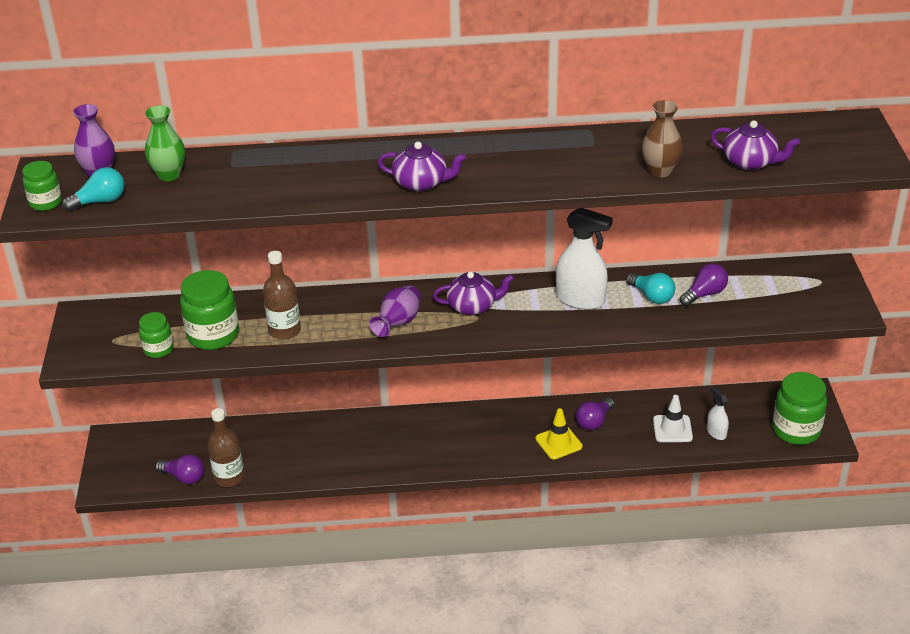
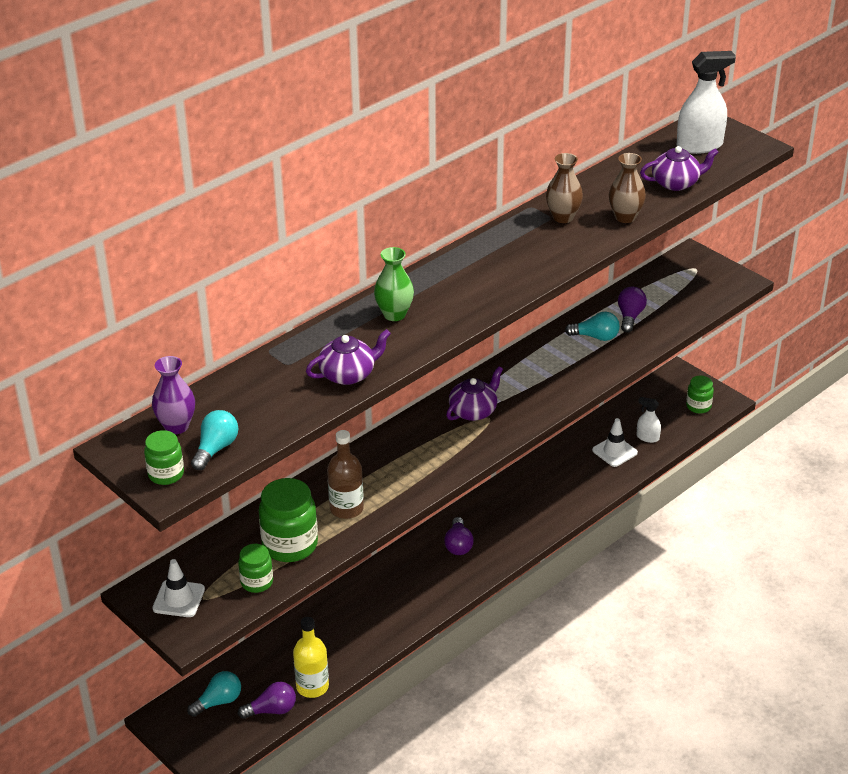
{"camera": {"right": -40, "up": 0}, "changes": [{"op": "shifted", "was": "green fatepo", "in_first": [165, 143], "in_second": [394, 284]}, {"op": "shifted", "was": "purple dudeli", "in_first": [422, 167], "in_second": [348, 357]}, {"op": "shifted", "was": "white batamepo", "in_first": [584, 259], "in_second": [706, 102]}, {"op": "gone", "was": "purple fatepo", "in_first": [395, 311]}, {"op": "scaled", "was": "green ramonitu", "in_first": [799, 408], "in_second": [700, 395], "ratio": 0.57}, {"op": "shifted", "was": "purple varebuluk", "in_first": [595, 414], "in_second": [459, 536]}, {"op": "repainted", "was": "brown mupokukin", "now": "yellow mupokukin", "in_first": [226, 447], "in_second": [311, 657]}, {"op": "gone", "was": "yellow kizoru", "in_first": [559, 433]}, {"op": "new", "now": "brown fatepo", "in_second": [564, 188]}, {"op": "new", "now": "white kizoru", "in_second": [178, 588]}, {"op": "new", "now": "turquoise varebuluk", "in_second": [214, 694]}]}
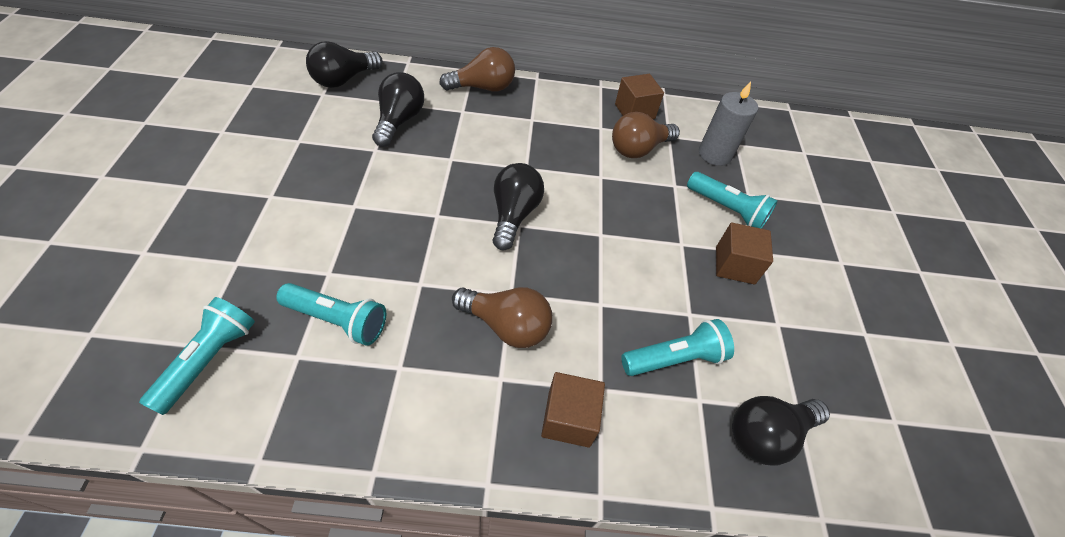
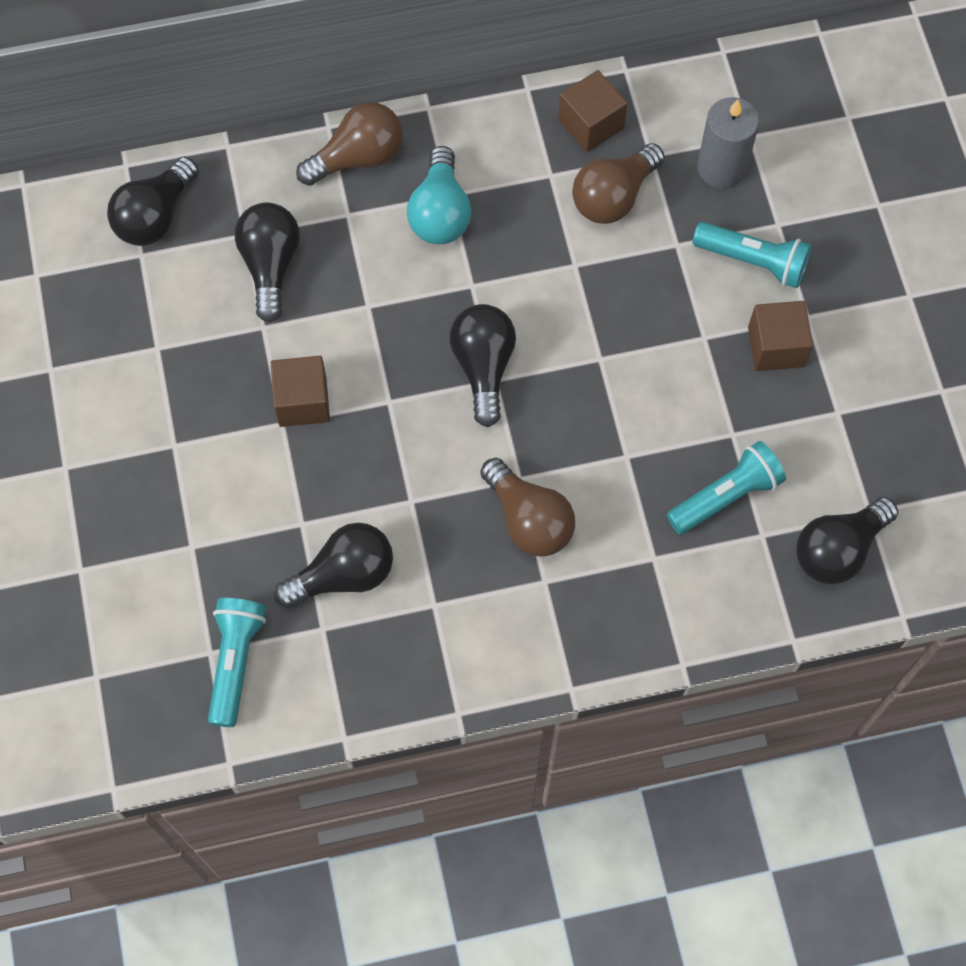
{"camera": {"right": -10, "up": 15}, "changes": [{"op": "swapped", "was": "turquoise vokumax", "now": "black varebuluk", "in_first": [331, 314], "in_second": [333, 565]}, {"op": "rotated", "was": "brown varebuluk", "in_first": [502, 317], "in_second": [528, 507], "clockwise": 45}, {"op": "shifted", "was": "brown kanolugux", "in_first": [573, 410], "in_second": [300, 391]}, {"op": "new", "now": "turquoise varebuluk", "in_second": [439, 195]}]}
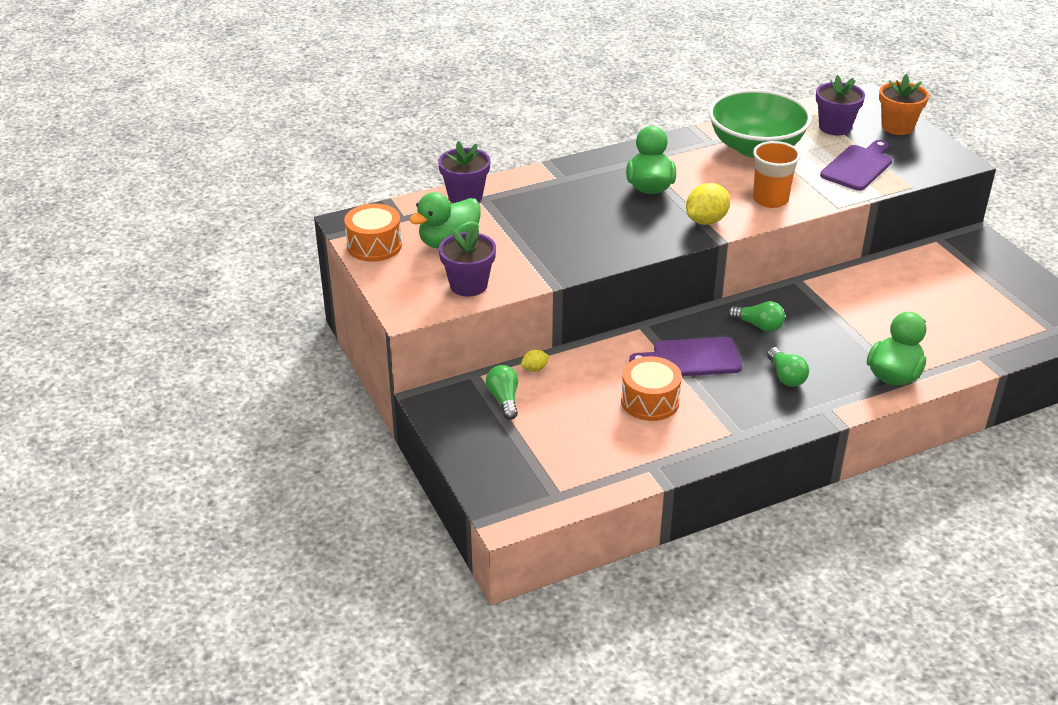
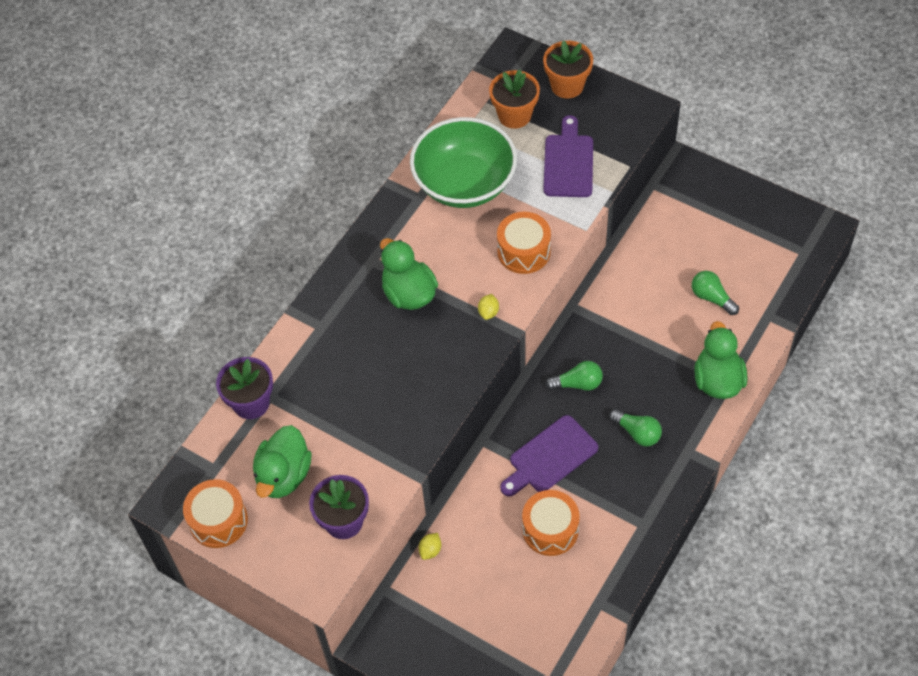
{"camera": {"right": -30, "up": 20}, "changes": [{"op": "repainted", "was": "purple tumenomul", "now": "orange tumenomul", "in_first": [840, 105], "in_second": [514, 99]}, {"op": "swapped", "was": "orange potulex", "now": "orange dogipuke", "in_first": [777, 174], "in_second": [524, 243]}, {"op": "scaled", "was": "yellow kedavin", "in_first": [708, 204], "in_second": [488, 307], "ratio": 0.51}, {"op": "shifted", "was": "green varebuluk", "in_first": [502, 392], "in_second": [715, 293]}]}
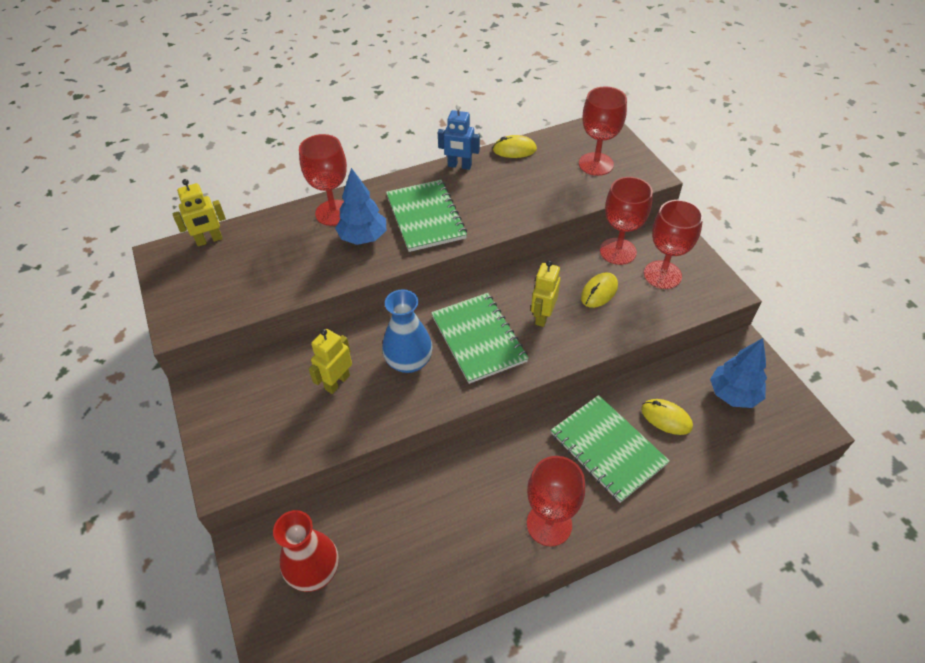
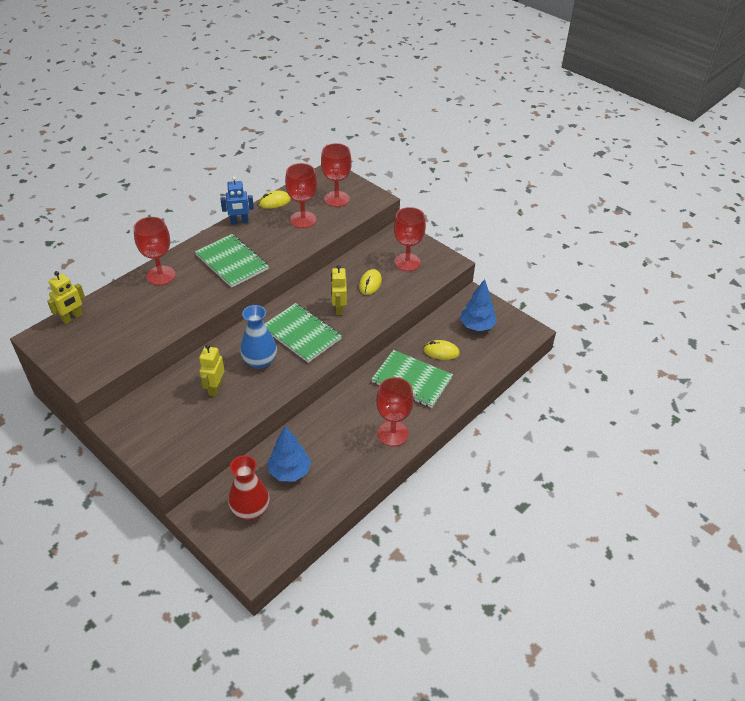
{"camera": {"right": -25, "up": -5}, "changes": [{"op": "shifted", "was": "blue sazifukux", "in_first": [360, 206], "in_second": [289, 454]}, {"op": "shifted", "was": "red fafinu", "in_first": [626, 221], "in_second": [301, 195]}]}
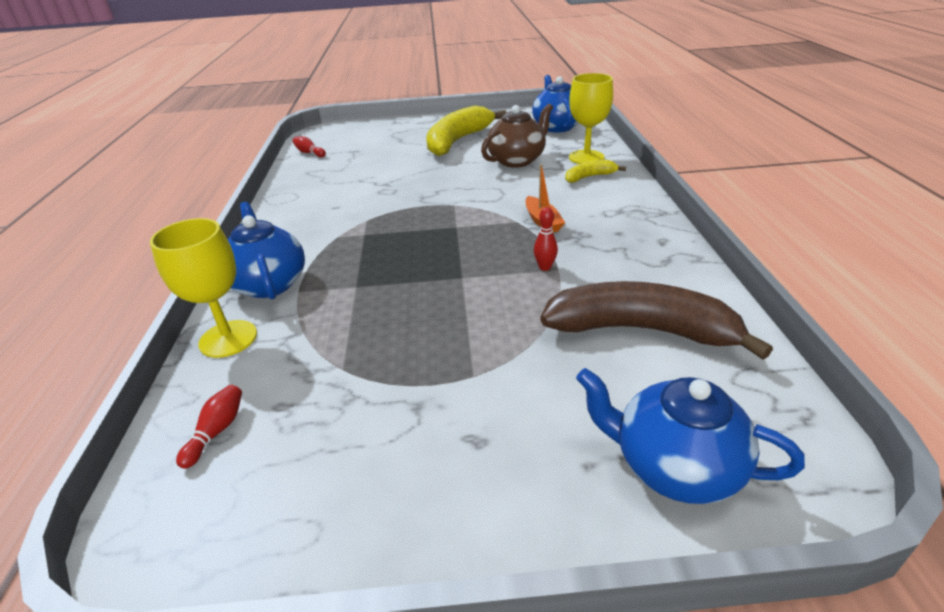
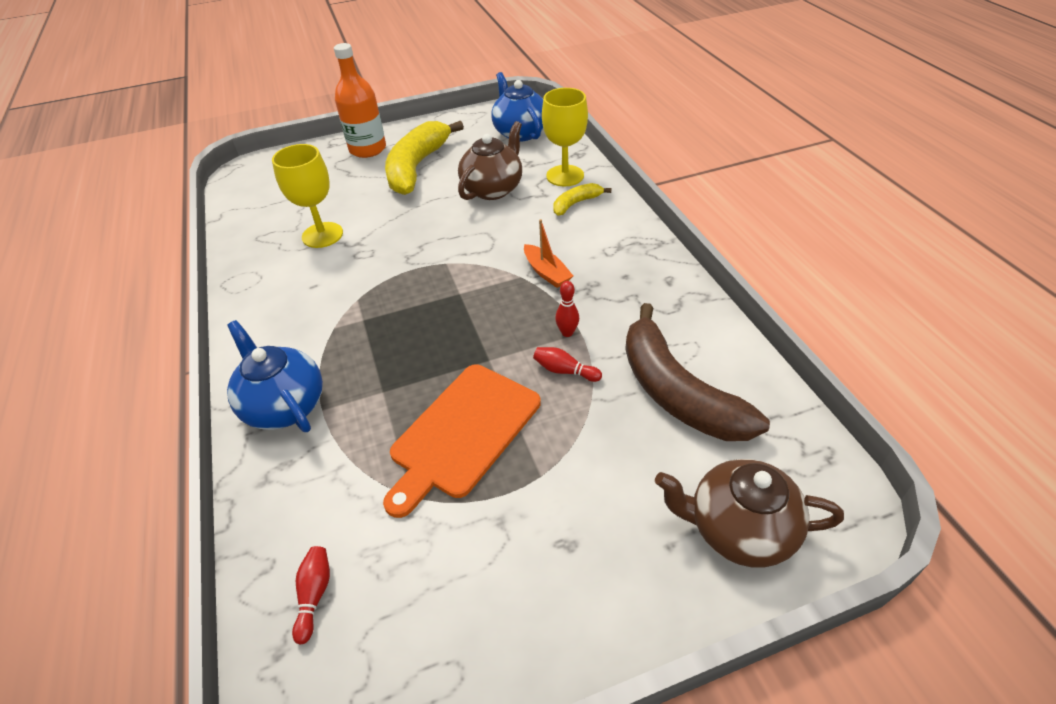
{"camera": {"right": -15, "up": 10}, "changes": [{"op": "shifted", "was": "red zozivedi", "in_first": [309, 146], "in_second": [567, 364]}, {"op": "shifted", "was": "yellow fafinu", "in_first": [203, 288], "in_second": [307, 196]}, {"op": "rotated", "was": "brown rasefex", "in_first": [656, 320], "in_second": [697, 372], "clockwise": -120}, {"op": "repainted", "was": "blue dudeli", "now": "brown dudeli", "in_first": [690, 436], "in_second": [749, 513]}, {"op": "new", "now": "orange mupokukin", "in_second": [360, 100]}, {"op": "new", "now": "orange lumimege", "in_second": [462, 441]}]}
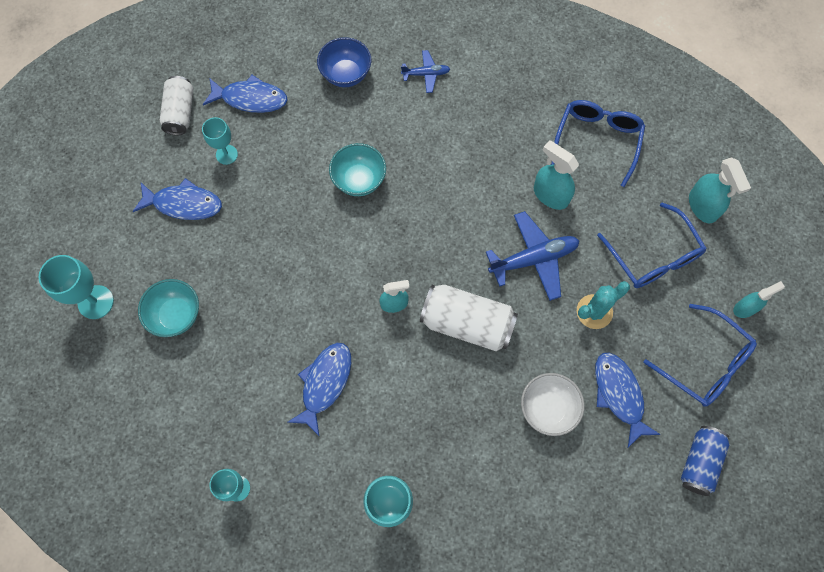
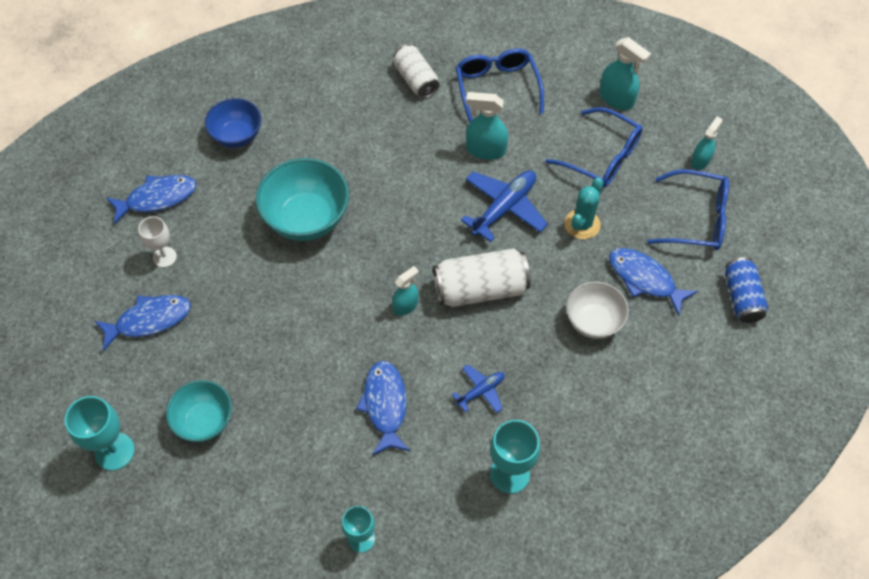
{"camera": {"right": -30, "up": -10}, "changes": [{"op": "shifted", "was": "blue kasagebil", "in_first": [425, 71], "in_second": [478, 389]}, {"op": "shifted", "was": "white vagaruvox", "in_first": [176, 105], "in_second": [416, 71]}, {"op": "repainted", "was": "turquoise fafinu", "now": "white fafinu", "in_first": [220, 141], "in_second": [157, 242]}, {"op": "scaled", "was": "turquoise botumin", "in_first": [357, 169], "in_second": [302, 199], "ratio": 1.56}]}
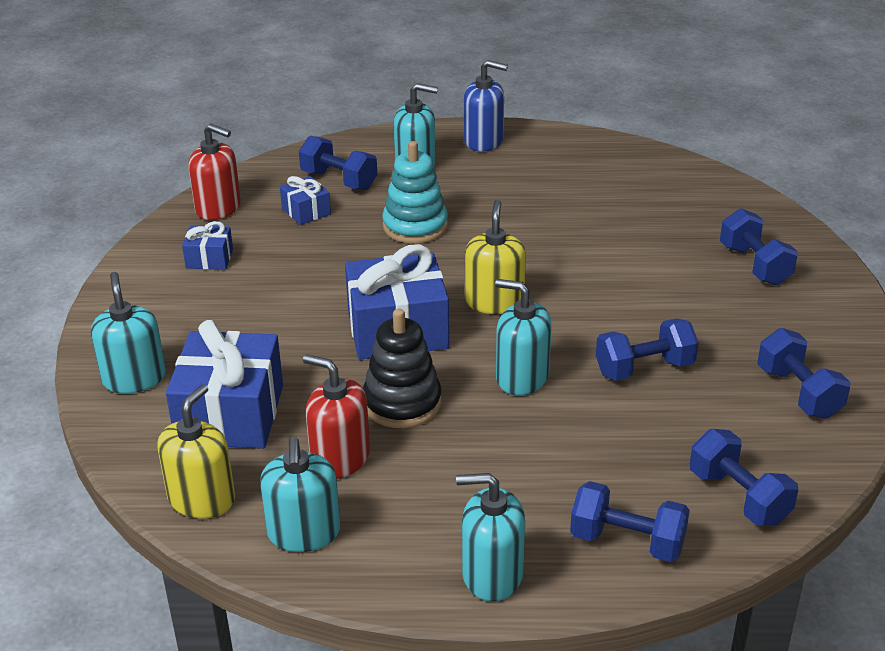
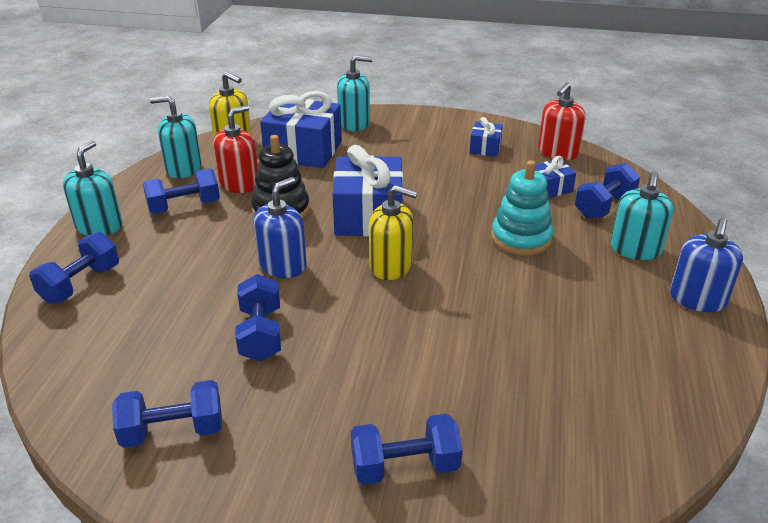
{"camera": {"right": 100, "up": 0}, "changes": [{"op": "repainted", "was": "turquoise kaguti", "now": "blue kaguti", "in_first": [523, 337], "in_second": [280, 227]}, {"op": "shifted", "was": "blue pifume", "in_first": [744, 477], "in_second": [181, 191]}]}
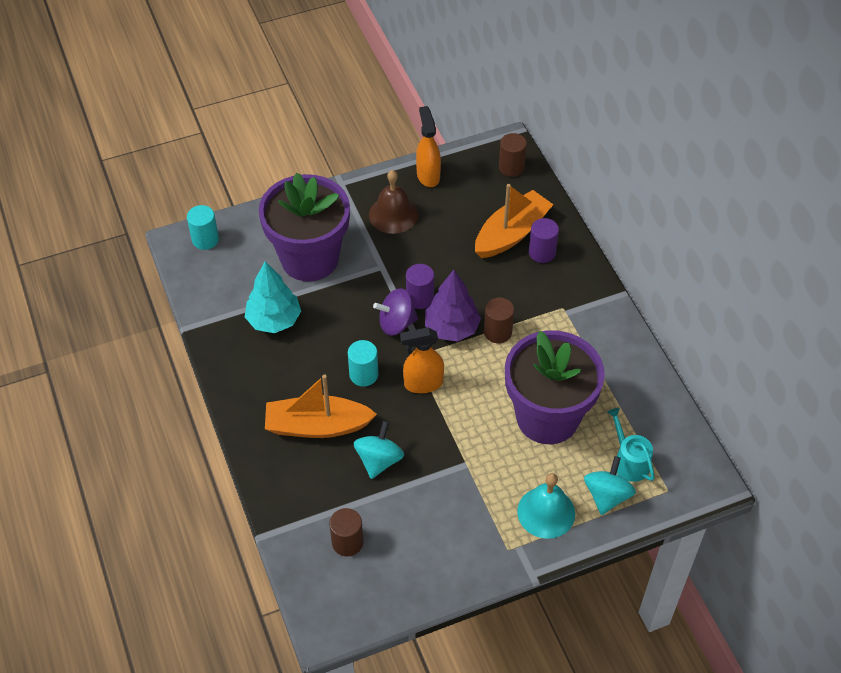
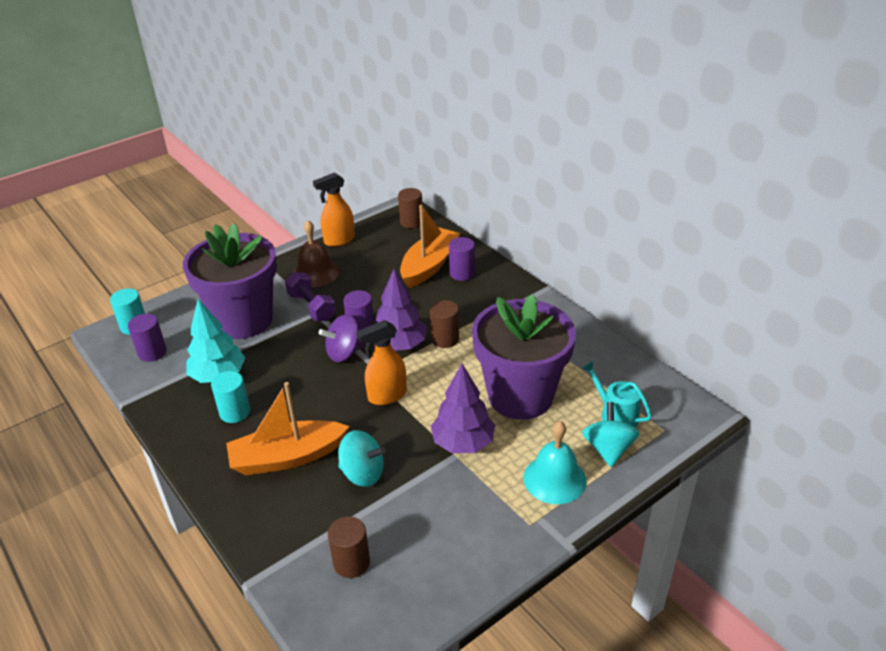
{"camera": {"right": -15, "up": -15}, "changes": [{"op": "rotated", "was": "orange batamepo", "in_first": [428, 146], "in_second": [334, 210], "clockwise": -90}, {"op": "shifted", "was": "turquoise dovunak", "in_first": [363, 363], "in_second": [230, 397]}, {"op": "rotated", "was": "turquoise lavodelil", "in_first": [378, 450], "in_second": [362, 458], "clockwise": 105}, {"op": "new", "now": "purple pifume", "in_second": [310, 296]}, {"op": "new", "now": "purple dovunak", "in_second": [147, 338]}, {"op": "new", "now": "purple sazifukux", "in_second": [463, 408]}]}
